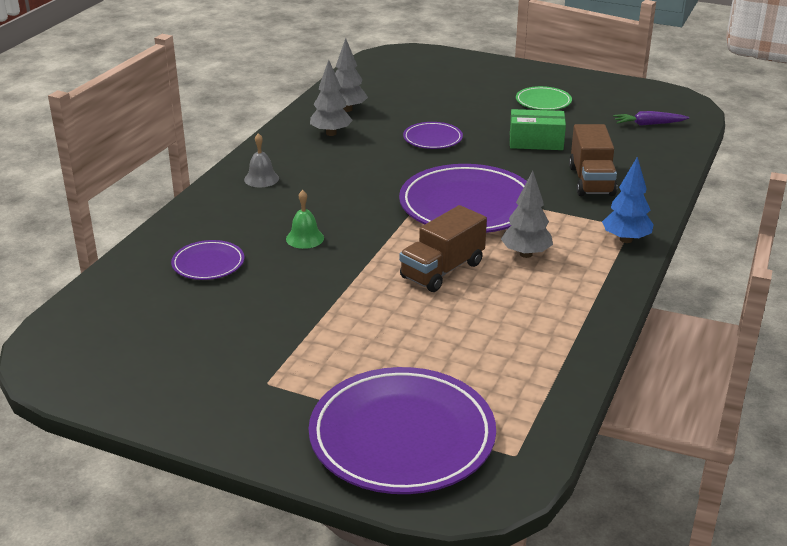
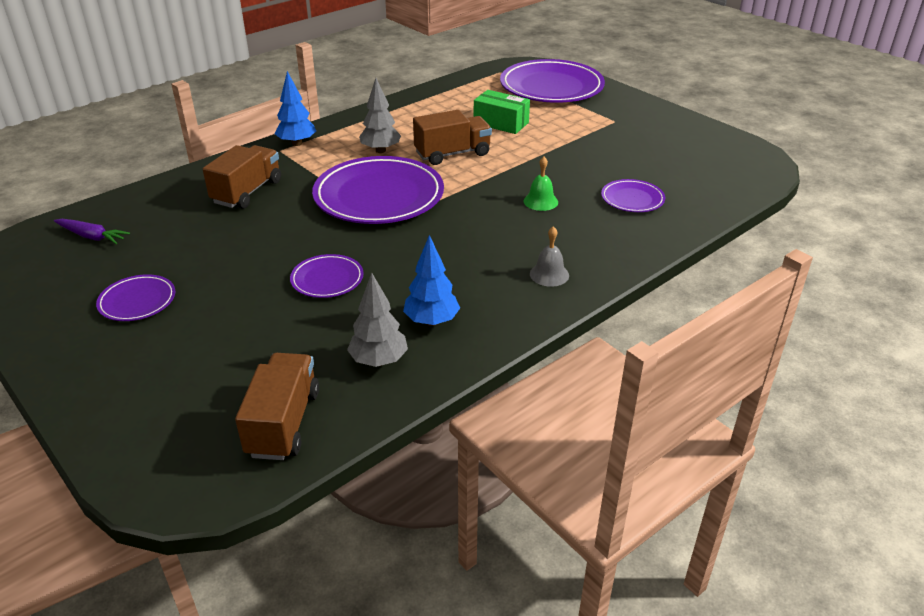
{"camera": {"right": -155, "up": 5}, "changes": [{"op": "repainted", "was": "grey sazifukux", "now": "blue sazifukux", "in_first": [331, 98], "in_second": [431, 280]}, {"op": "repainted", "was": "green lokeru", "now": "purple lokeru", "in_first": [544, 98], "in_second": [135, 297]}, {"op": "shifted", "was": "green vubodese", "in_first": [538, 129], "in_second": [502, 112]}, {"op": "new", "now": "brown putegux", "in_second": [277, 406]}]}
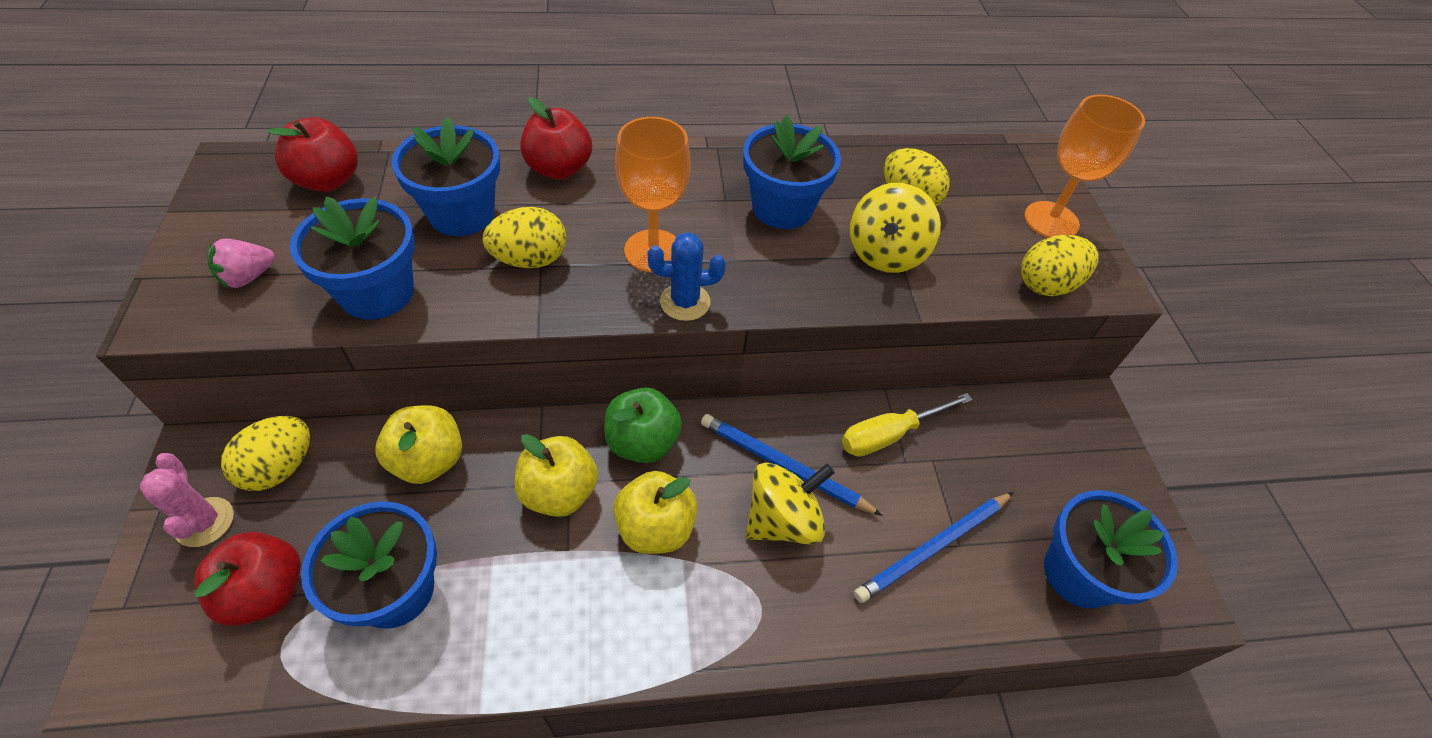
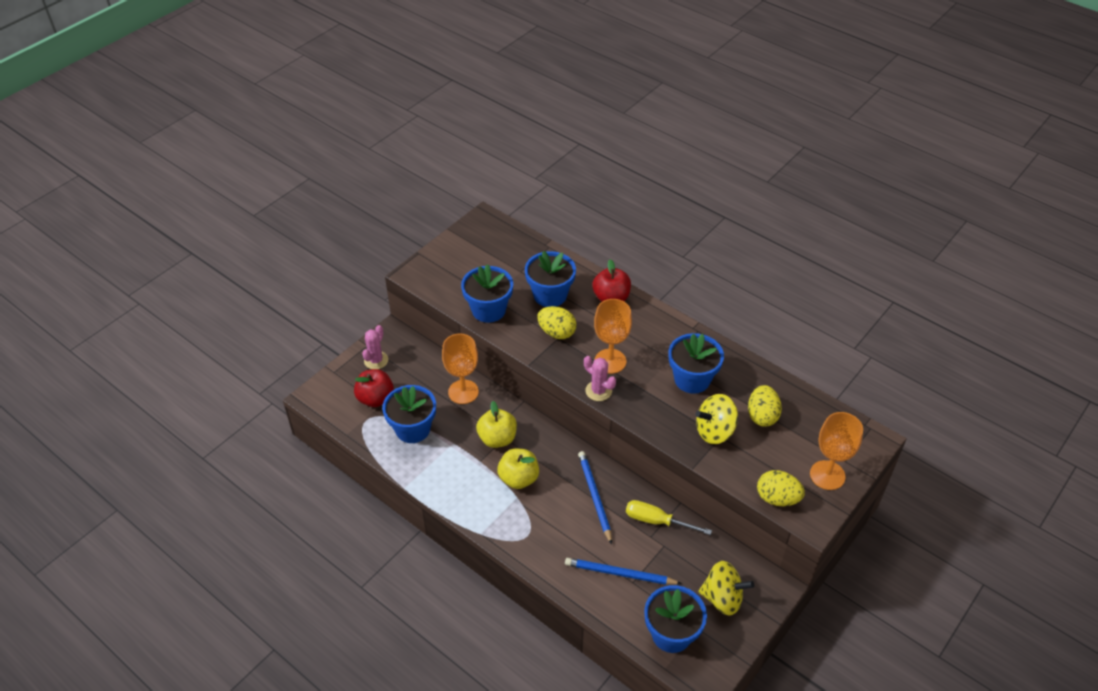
{"camera": {"right": 50, "up": -5}, "changes": [{"op": "gone", "was": "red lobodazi", "in_first": [312, 154]}, {"op": "repainted", "was": "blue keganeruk", "now": "pink keganeruk", "in_first": [687, 276], "in_second": [600, 378]}, {"op": "gone", "was": "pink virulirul", "in_first": [241, 264]}, {"op": "gone", "was": "green lobodazi", "in_first": [643, 425]}, {"op": "swapped", "was": "yellow lobodazi", "now": "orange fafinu", "in_first": [419, 444], "in_second": [460, 368]}, {"op": "gone", "was": "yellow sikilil", "in_first": [265, 453]}, {"op": "shifted", "was": "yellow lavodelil", "in_first": [790, 504], "in_second": [726, 588]}]}
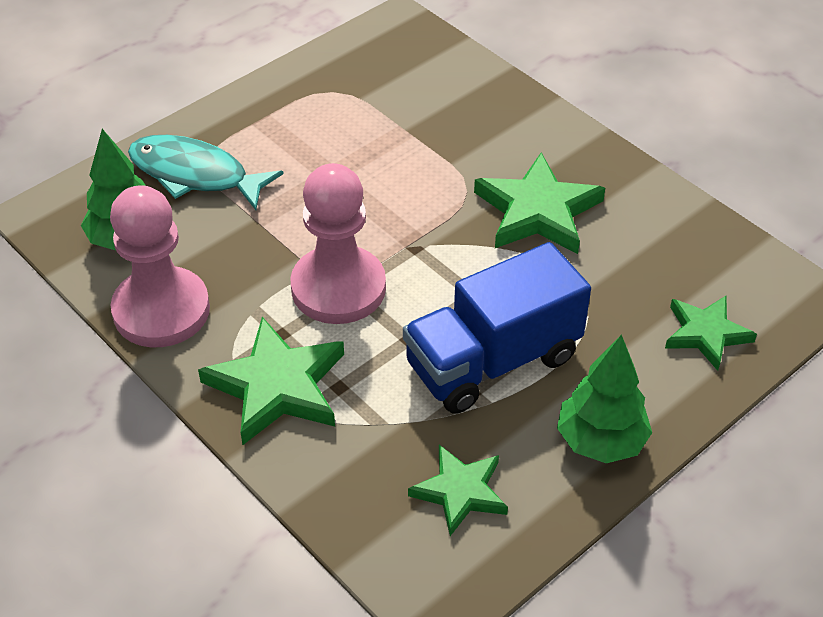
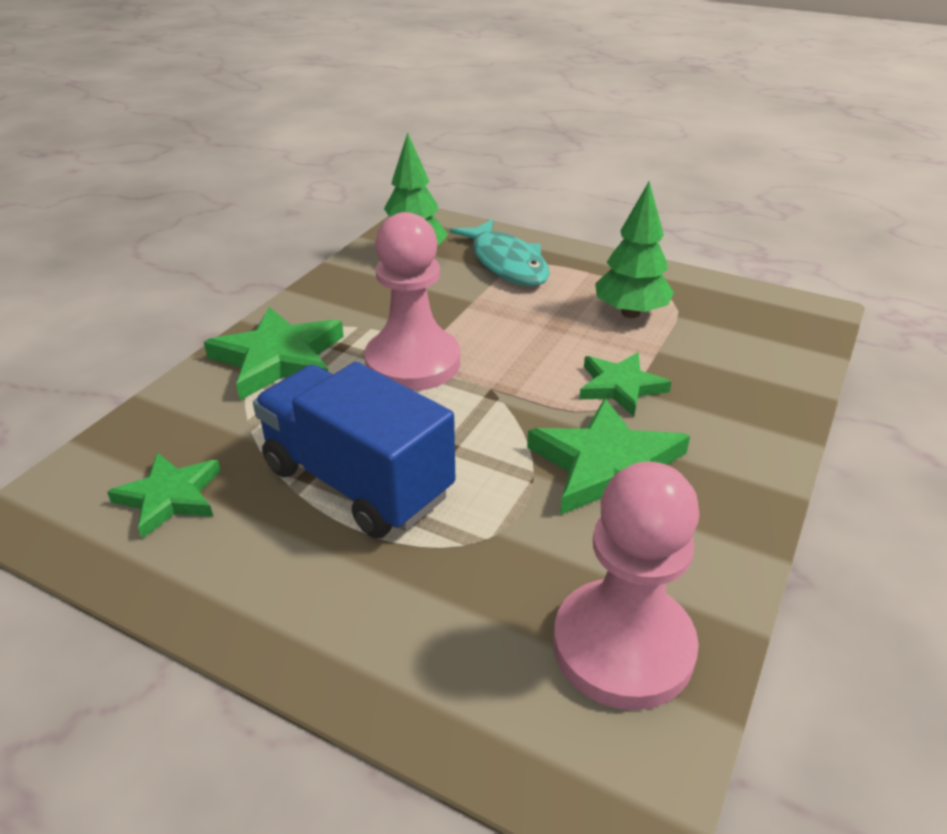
{"camera": {"right": 70, "up": -10}, "changes": [{"op": "rotated", "was": "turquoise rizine", "in_first": [206, 172], "in_second": [500, 252], "clockwise": 150}, {"op": "shifted", "was": "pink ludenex", "in_first": [160, 266], "in_second": [626, 585]}, {"op": "shifted", "was": "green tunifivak", "in_first": [711, 333], "in_second": [625, 384]}, {"op": "shifted", "was": "green sazifukux", "in_first": [604, 398], "in_second": [634, 249]}]}
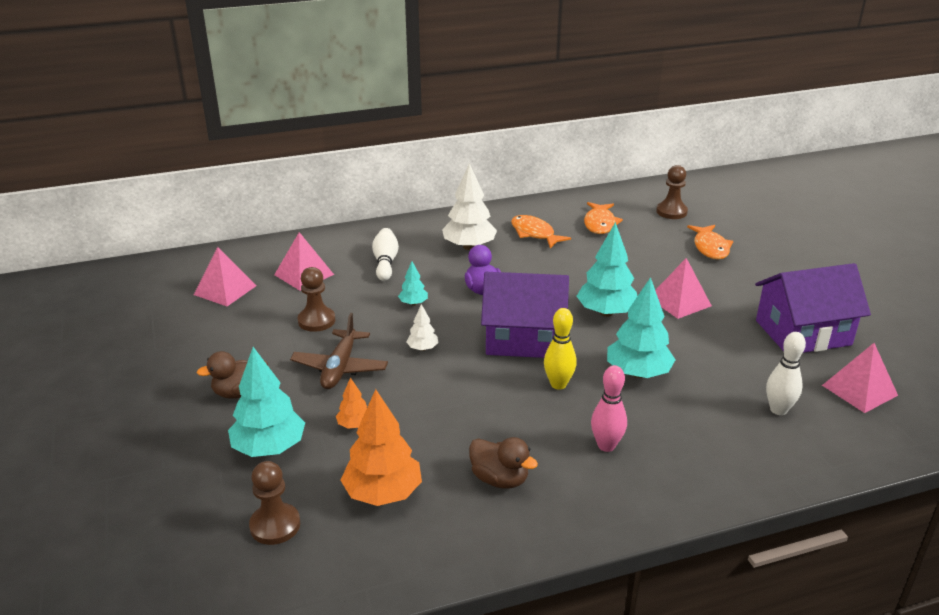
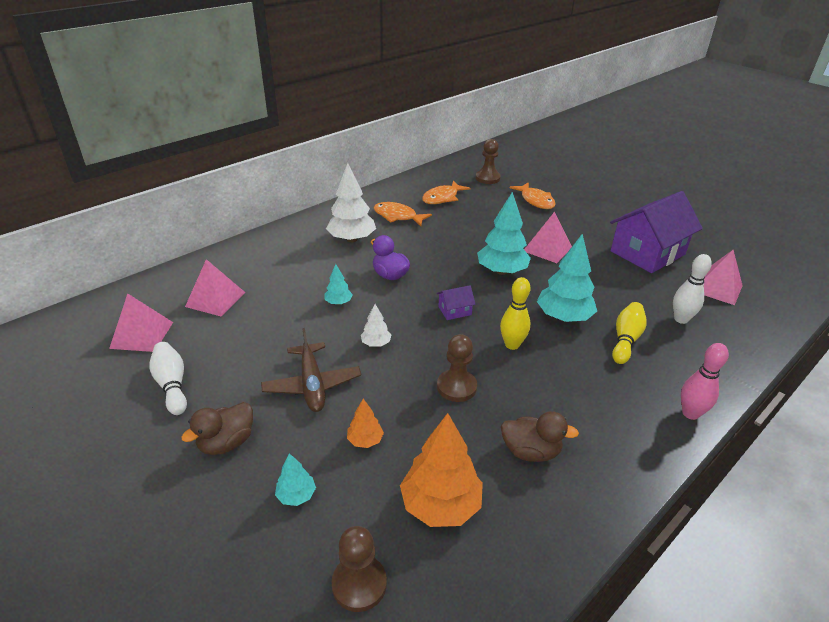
{"camera": {"right": -25, "up": 5}, "changes": [{"op": "rotated", "was": "orange rizine", "in_first": [603, 218], "in_second": [446, 192], "clockwise": 60}, {"op": "shifted", "was": "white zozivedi", "in_first": [385, 254], "in_second": [168, 378]}, {"op": "shifted", "was": "brown ludenex", "in_first": [316, 299], "in_second": [457, 368]}, {"op": "scaled", "was": "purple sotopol", "in_first": [525, 315], "in_second": [456, 302], "ratio": 0.41}, {"op": "scaled", "was": "turquoise sazifukux", "in_first": [266, 402], "in_second": [295, 479], "ratio": 0.5}, {"op": "shifted", "was": "pink zozivedi", "in_first": [609, 408], "in_second": [705, 381]}, {"op": "new", "now": "yellow zozivedi", "in_second": [629, 333]}]}
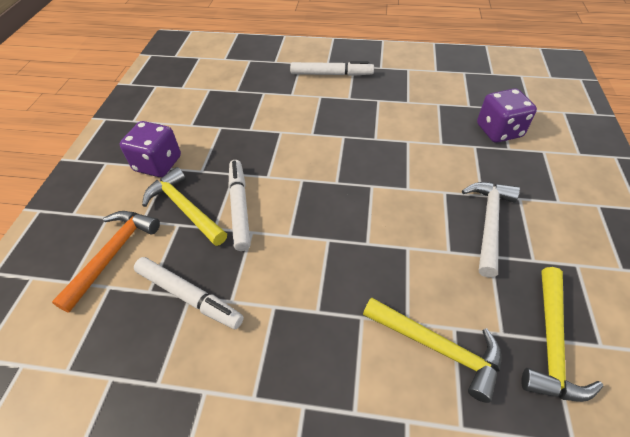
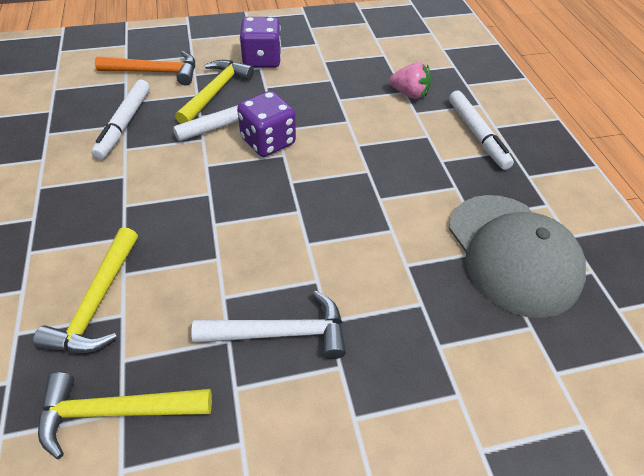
{"camera": {"right": 65, "up": 0}, "changes": [{"op": "shifted", "was": "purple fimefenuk", "in_first": [507, 115], "in_second": [266, 124]}, {"op": "new", "now": "pink virulirul", "in_second": [410, 80]}, {"op": "new", "now": "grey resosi", "in_second": [517, 256]}]}
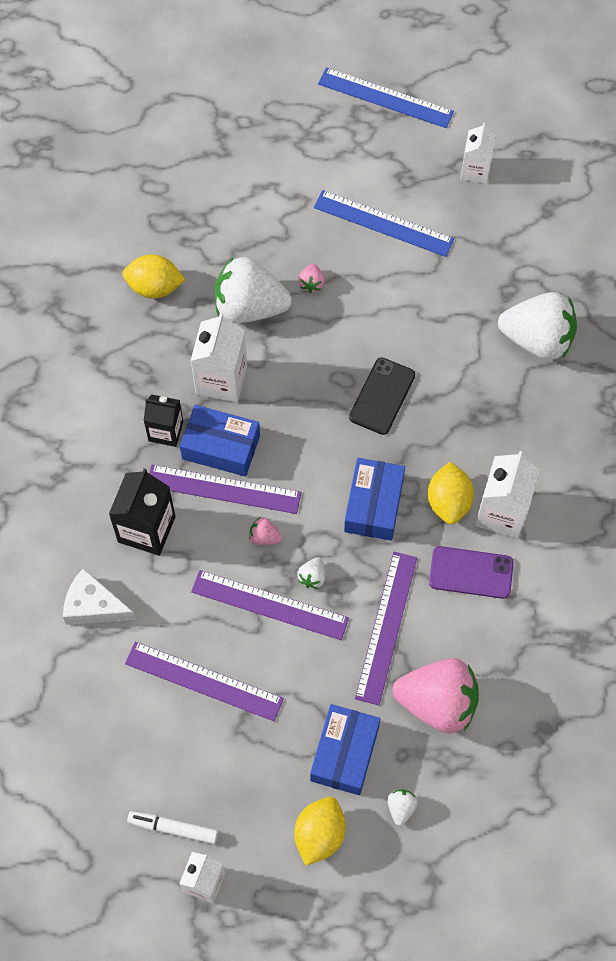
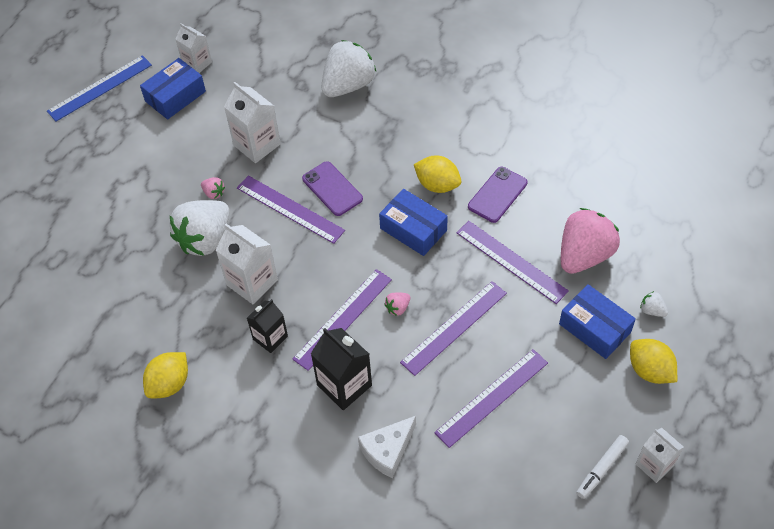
{"camera": {"right": -60, "up": -10}, "changes": [{"op": "gone", "was": "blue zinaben", "in_first": [384, 223]}, {"op": "shifted", "was": "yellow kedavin", "in_first": [154, 276], "in_second": [165, 375]}, {"op": "repainted", "was": "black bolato", "now": "purple bolato", "in_first": [382, 396], "in_second": [332, 188]}, {"op": "shifted", "was": "blue vubodese", "in_first": [220, 441], "in_second": [173, 89]}, {"op": "shifted", "was": "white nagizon", "in_first": [507, 495], "in_second": [252, 122]}, {"op": "gone", "was": "white virulirul", "in_first": [311, 573]}, {"op": "new", "now": "purple zinaben", "in_second": [291, 210]}]}
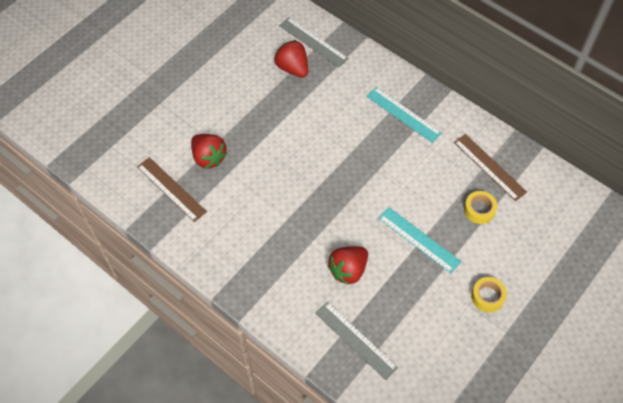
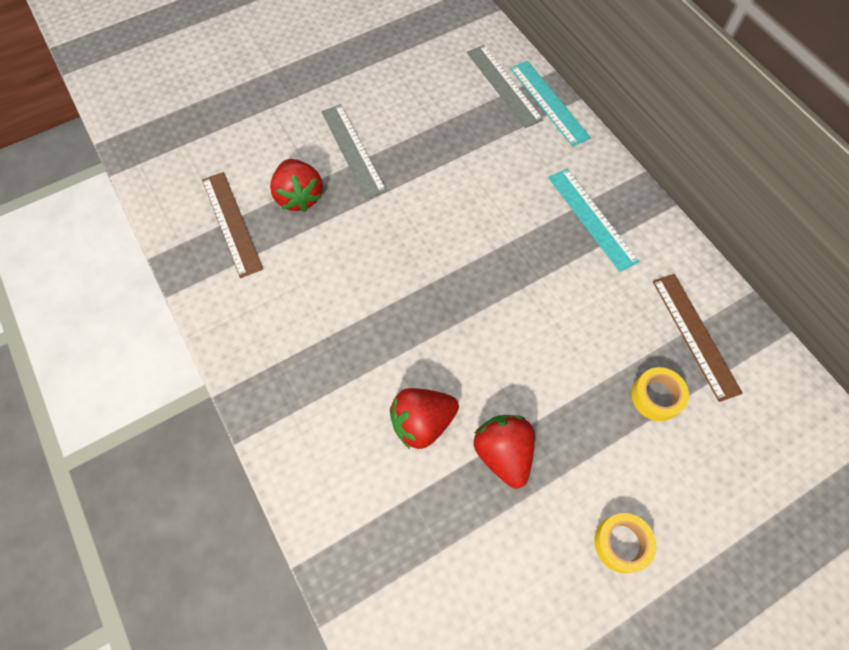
{"camera": {"right": 20, "up": 5}, "changes": [{"op": "shifted", "was": "red virulirul", "in_first": [291, 58], "in_second": [504, 452]}, {"op": "shifted", "was": "turquoise zinaben", "in_first": [420, 240], "in_second": [550, 104]}, {"op": "shifted", "was": "grey zinaben", "in_first": [356, 340], "in_second": [354, 151]}]}
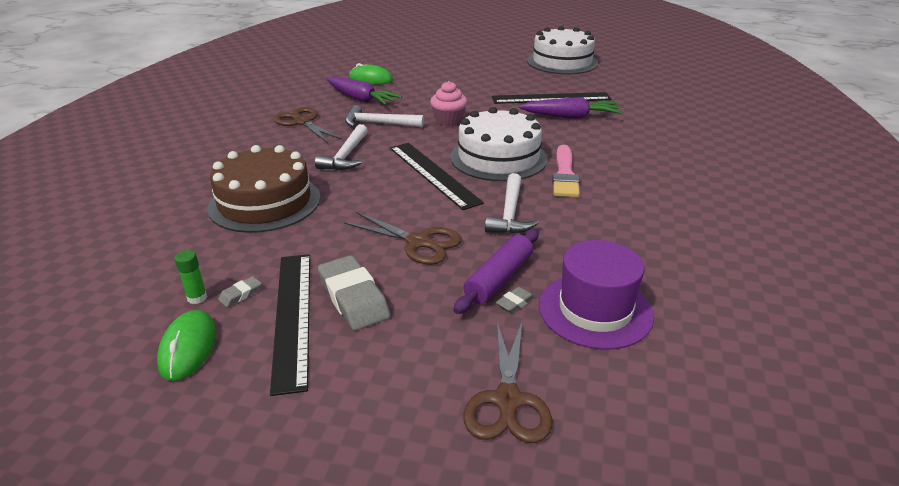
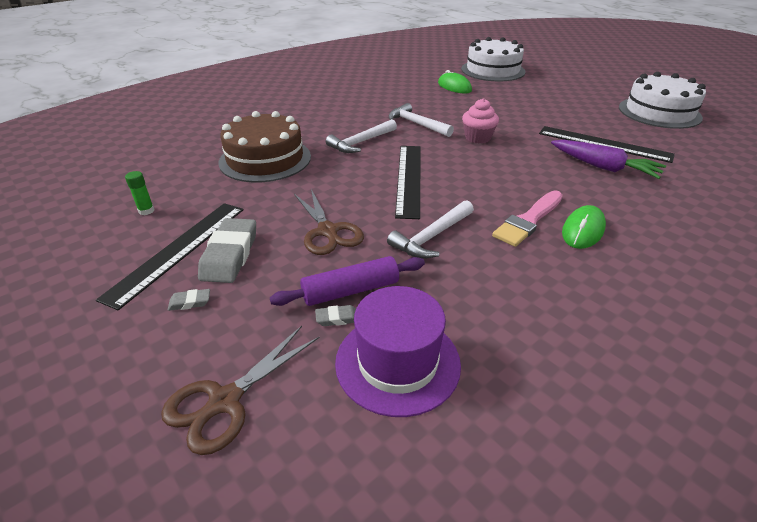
{"camera": {"right": 35, "up": 5}, "changes": [{"op": "gone", "was": "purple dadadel", "in_first": [364, 91]}, {"op": "gone", "was": "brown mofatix", "in_first": [307, 125]}, {"op": "shifted", "was": "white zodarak", "in_first": [499, 144], "in_second": [493, 59]}, {"op": "shifted", "was": "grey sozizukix", "in_first": [240, 291], "in_second": [189, 300]}, {"op": "shifted", "was": "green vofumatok", "in_first": [186, 345], "in_second": [584, 227]}]}
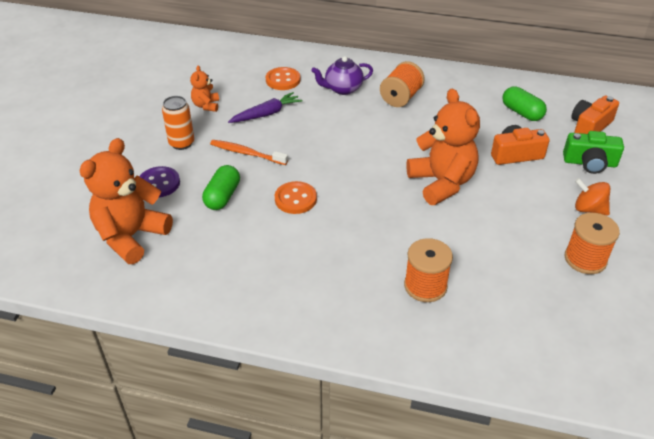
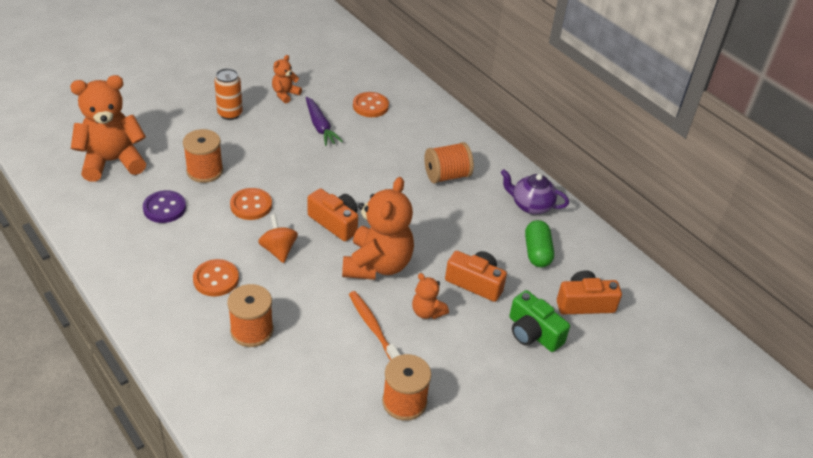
{"camera": {"right": 35, "up": 0}, "changes": [{"op": "shifted", "was": "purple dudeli", "in_first": [342, 75], "in_second": [535, 192]}, {"op": "rotated", "was": "purple dadadel", "in_first": [265, 107], "in_second": [324, 121], "clockwise": 60}, {"op": "shifted", "was": "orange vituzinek", "in_first": [249, 152], "in_second": [374, 325]}, {"op": "swapped", "was": "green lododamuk", "now": "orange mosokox", "in_first": [221, 187], "in_second": [203, 156]}, {"op": "shifted", "was": "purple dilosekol", "in_first": [159, 181], "in_second": [164, 206]}, {"op": "shifted", "was": "orange lavodelil", "in_first": [592, 197], "in_second": [278, 238]}, {"op": "new", "now": "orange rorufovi", "in_second": [333, 214]}, {"op": "new", "now": "orange dilosekol", "in_second": [216, 278]}, {"op": "new", "now": "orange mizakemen", "in_second": [430, 296]}]}
